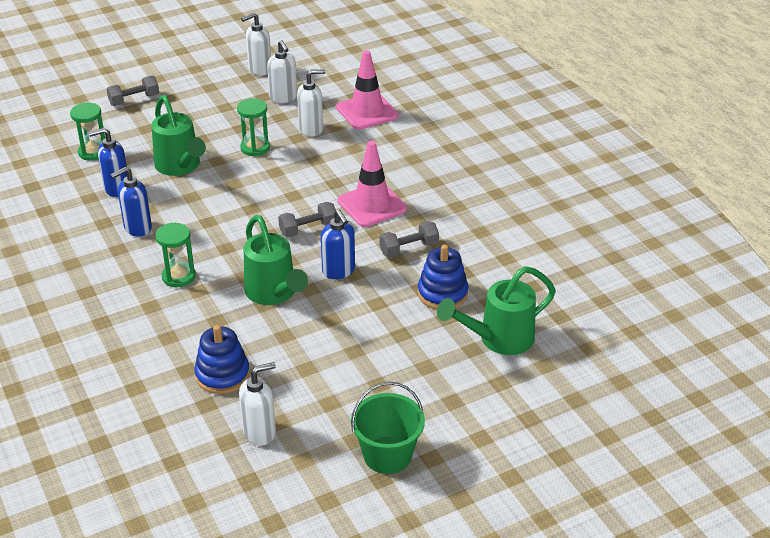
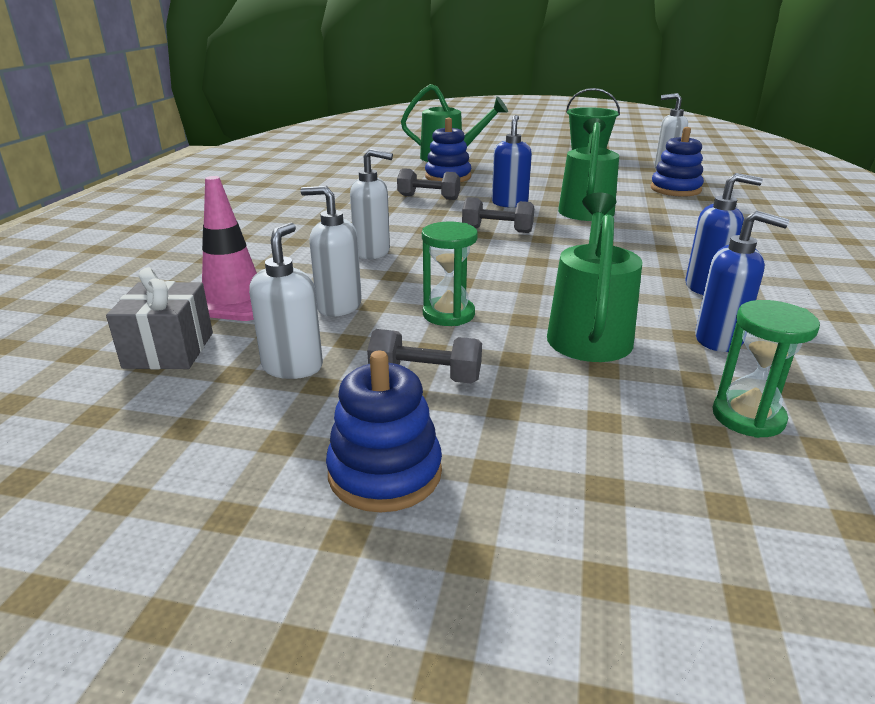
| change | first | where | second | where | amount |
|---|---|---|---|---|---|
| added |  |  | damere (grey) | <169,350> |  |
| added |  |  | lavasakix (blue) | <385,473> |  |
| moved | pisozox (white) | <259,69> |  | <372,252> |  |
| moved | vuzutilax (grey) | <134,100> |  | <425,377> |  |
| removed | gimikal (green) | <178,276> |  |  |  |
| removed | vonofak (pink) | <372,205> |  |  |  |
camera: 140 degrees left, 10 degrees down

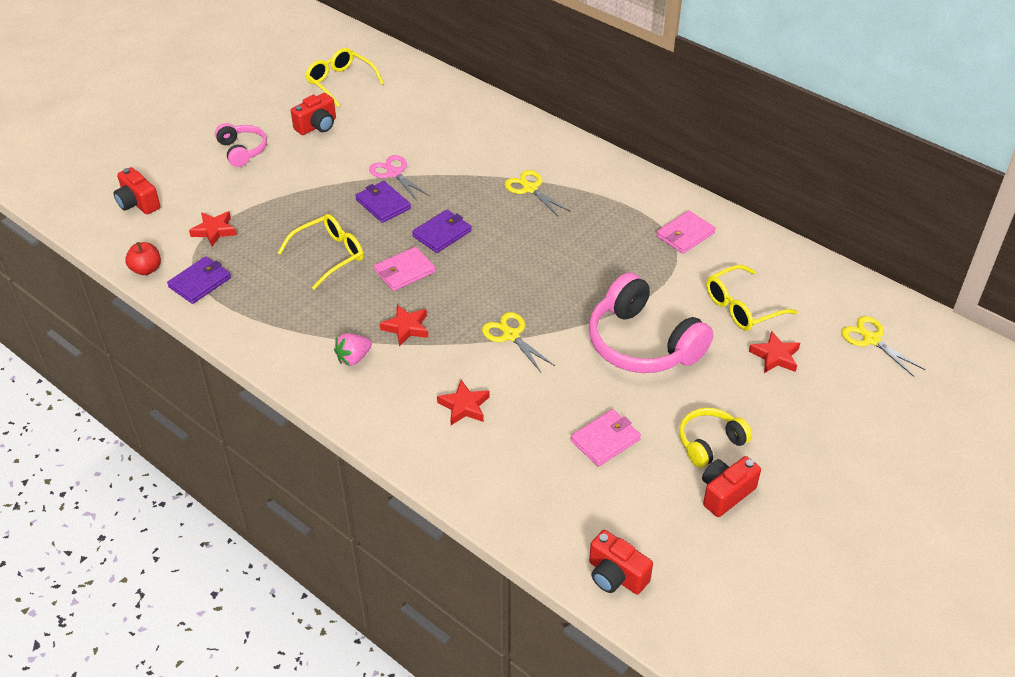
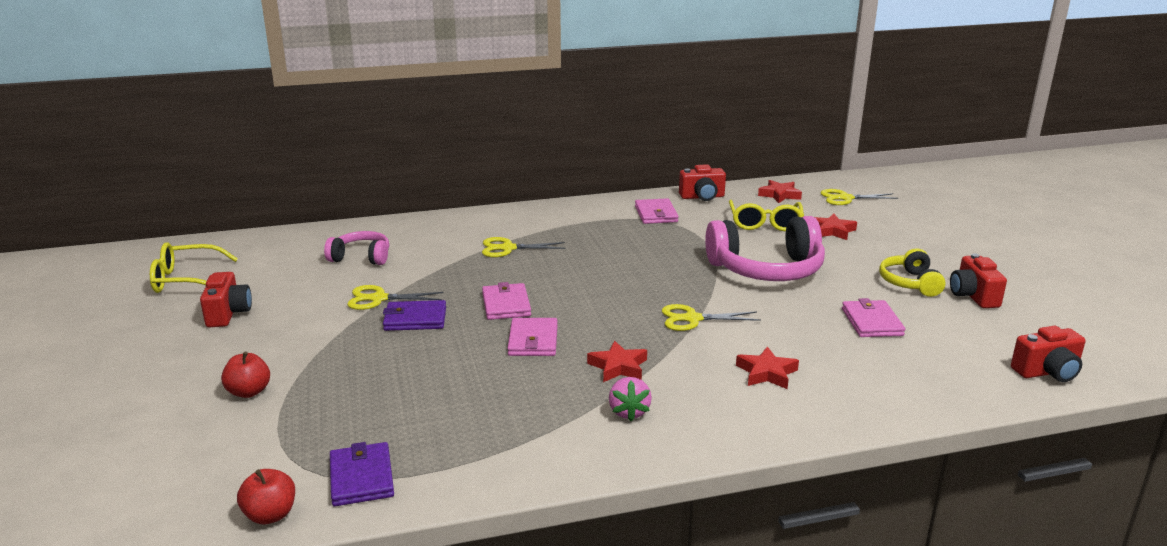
| change | first | where | second | where | amount |
|---|---|---|---|---|---|
| added |  |  | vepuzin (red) | <249,392> |  |
| moved | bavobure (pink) | <242,150> |  | <361,257> |  |
| recoloured | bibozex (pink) | <394,173> | bibozex (yellow) | <379,299> |  |
| recoloured | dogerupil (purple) | <442,233> | dogerupil (pink) | <506,305> |  |
| moved | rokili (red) | <138,203> |  | <702,197> |  |
| moved | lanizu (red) | <214,231> |  | <779,195> |  |
| removed | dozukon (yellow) | <329,256> |  |  |  |
camera: 55 degrees left, 20 degrees down

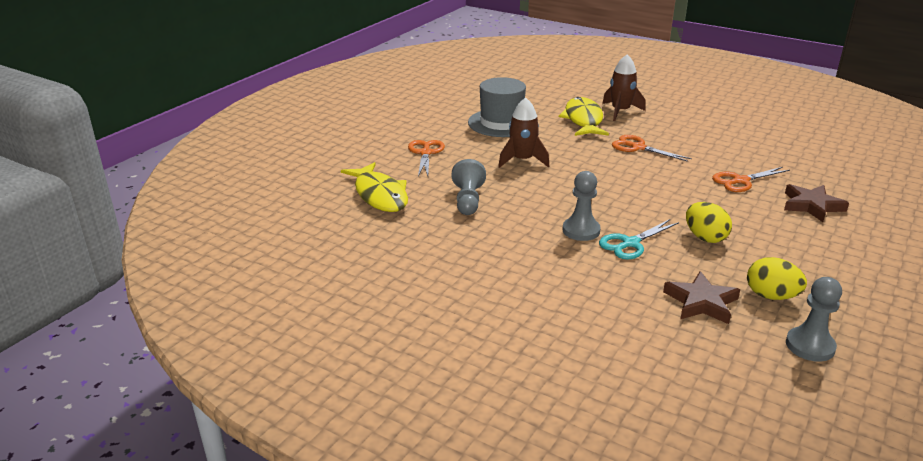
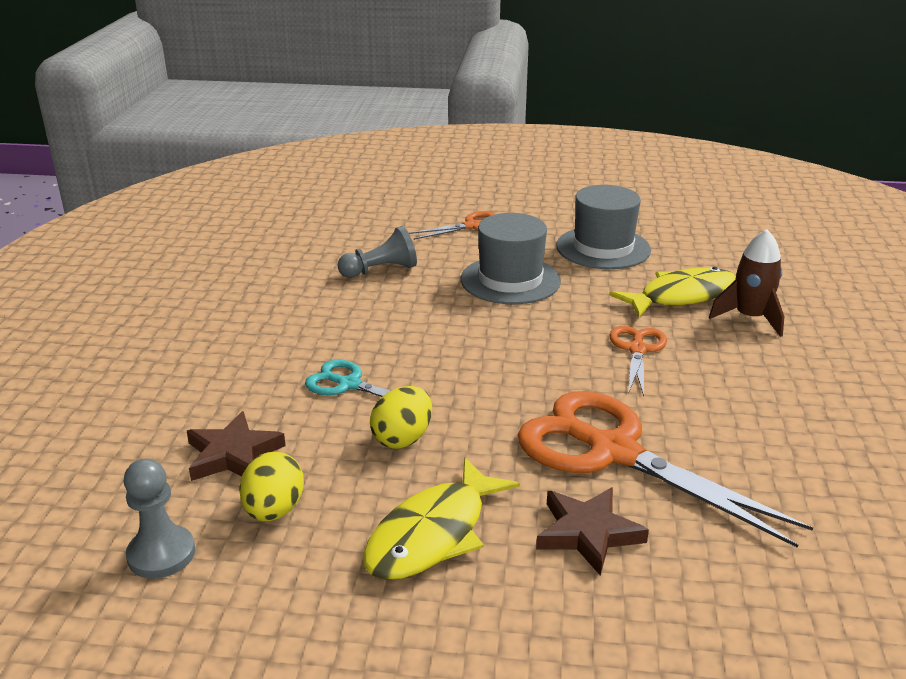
| change | first | where | second | where | amount |
|---|---|---|---|---|---|
| moved | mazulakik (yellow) | <379,195> |  | <433,534> |  |
| replaced | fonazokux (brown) | <522,160> | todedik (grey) | <510,280> |  |
| resized | bibozex (orange) | <740,181> |  | <613,452> | x1.98 |
| removed | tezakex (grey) | <581,230> |  |  |  |
camera: 65 degrees right, 0 degrees up

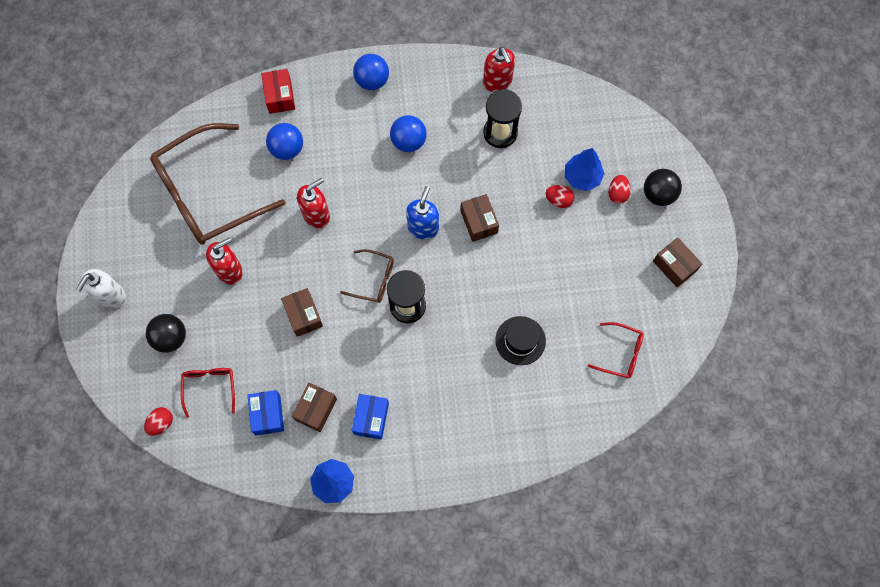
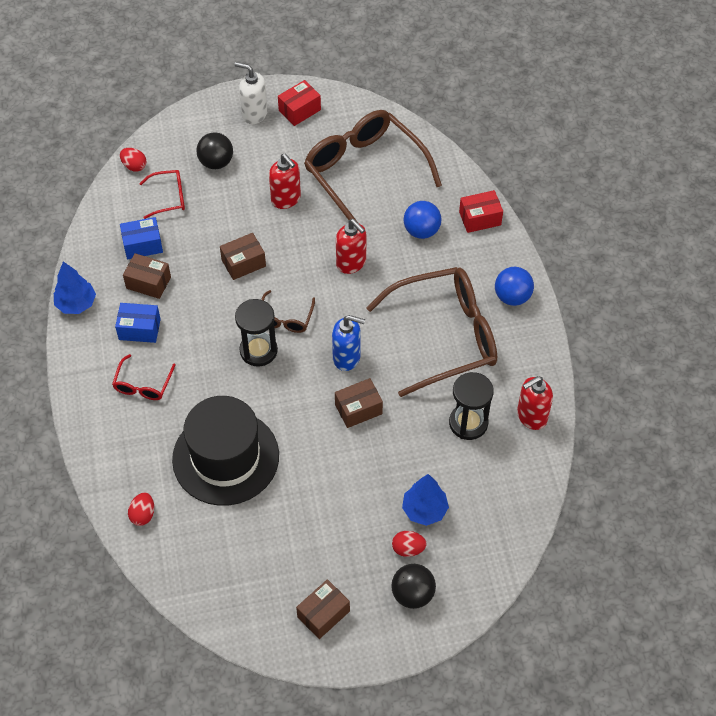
| change | first | where | second | where | amount |
|---|---|---|---|---|---|
| moved | dozukon (red) | <621,353> |  | <143,384> |  |
| moved | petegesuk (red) | <558,200> |  | <143,514> |  |
| resized | todedik (black) | <520,340> |  | <225,457> | x1.95 |
| added |  |  | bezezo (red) | <299,110> |  |
| replaced | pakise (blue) | <408,141> | dozukon (brown) | <445,336> |  |
camera: 85 degrees right, 15 degrees down

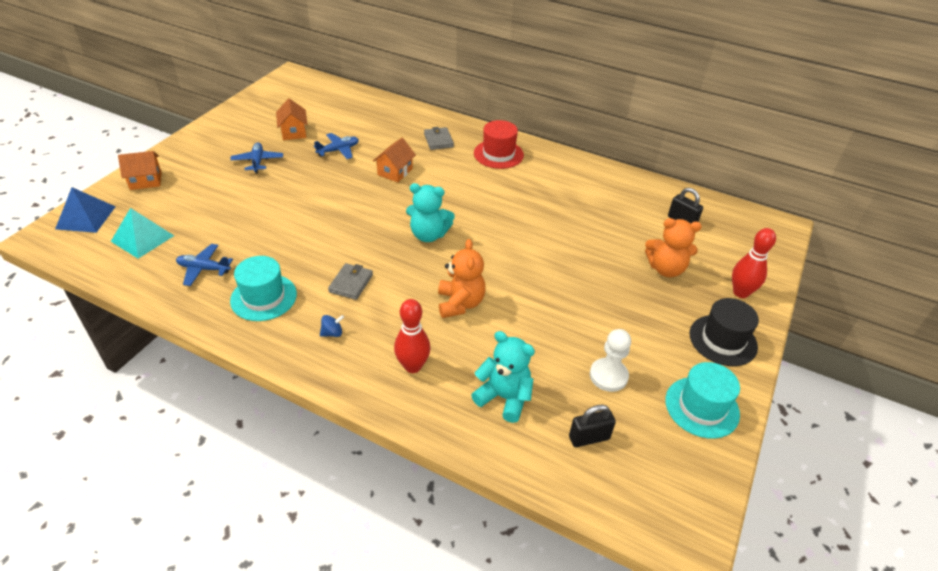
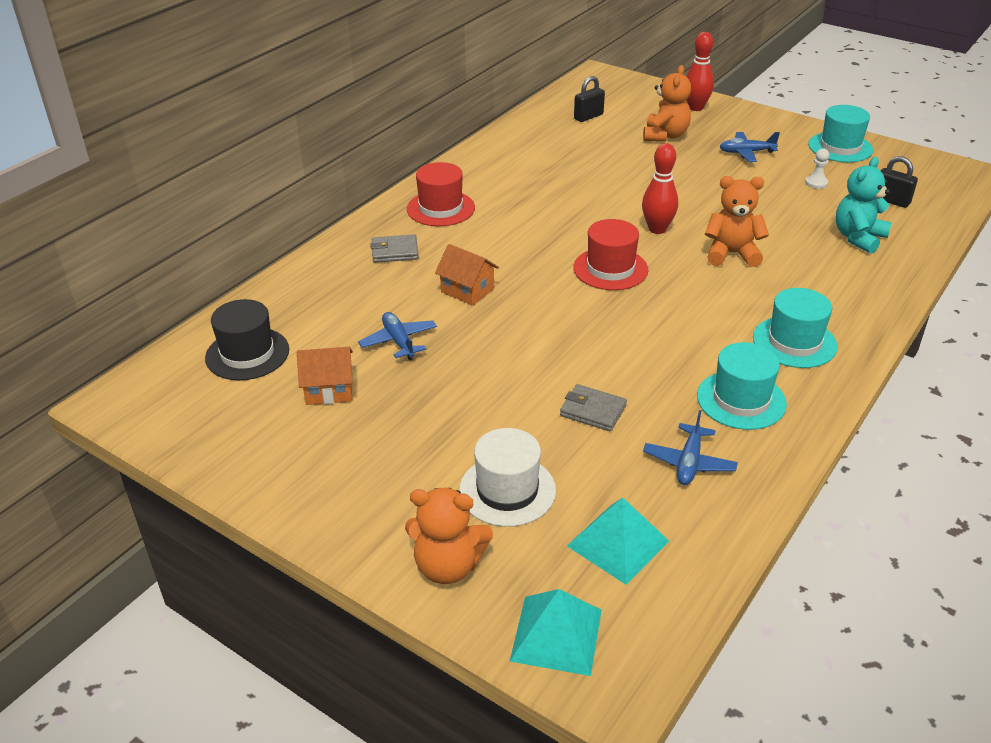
| change | first | where | second | where | amount |
|---|---|---|---|---|---|
| moved | todedik (black) | <723,340> |  | <247,354> |  |
| replaced | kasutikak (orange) | <146,181> | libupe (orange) | <448,566> |  |
| added |  |  | todedik (white) | <507,490> |  |
| recoloured | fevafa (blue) | <86,217> | fevafa (turquoise) | <556,634> |  |
| moved | dogerupil (grey) | <351,283> |  | <593,411> |  |
| replaced | libupe (turquoise) | <428,235> | todedik (red) | <610,269> |  |
| moved | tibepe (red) | <413,366> |  | <657,229> |  |
| moved | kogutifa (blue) | <258,161> |  | <746,152> |  |
| replaced | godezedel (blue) | <332,333> | todedik (turquoise) | <794,342> |  |
| resized | tezakex (white) | <608,376> |  | <816,183> | x0.61 |
| turned | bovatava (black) | <589,438> |  | <891,201> | 45 degrees counterclockwise |
camera: 80 degrees left, 5 degrees down

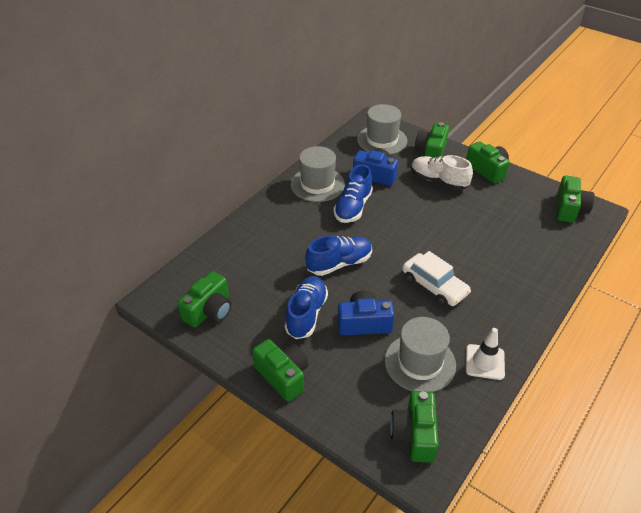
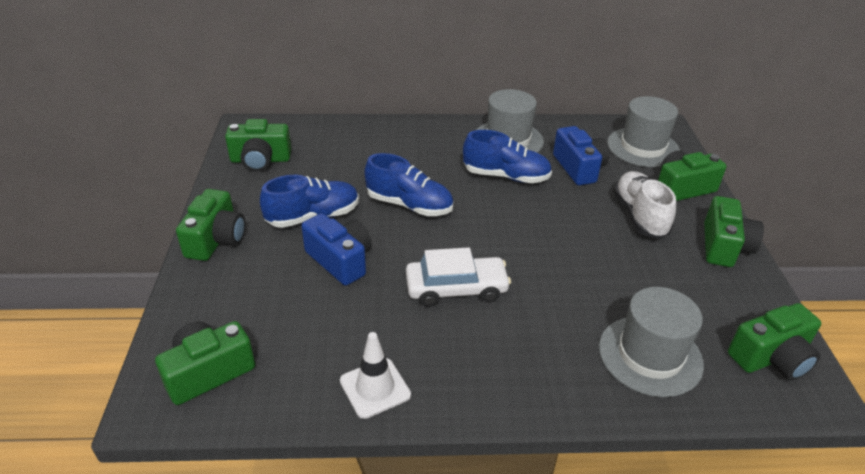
| change | first | where | second | where | amount |
|---|---|---|---|---|---|
| turned | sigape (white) | <434,286> |  | <456,289> | 105 degrees counterclockwise |
| turned | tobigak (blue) | <353,207> |  | <506,176> | 150 degrees counterclockwise |
| moved | todedik (grey) | <420,363> |  | <650,355> |  |
camera: 50 degrees right, 5 degrees down

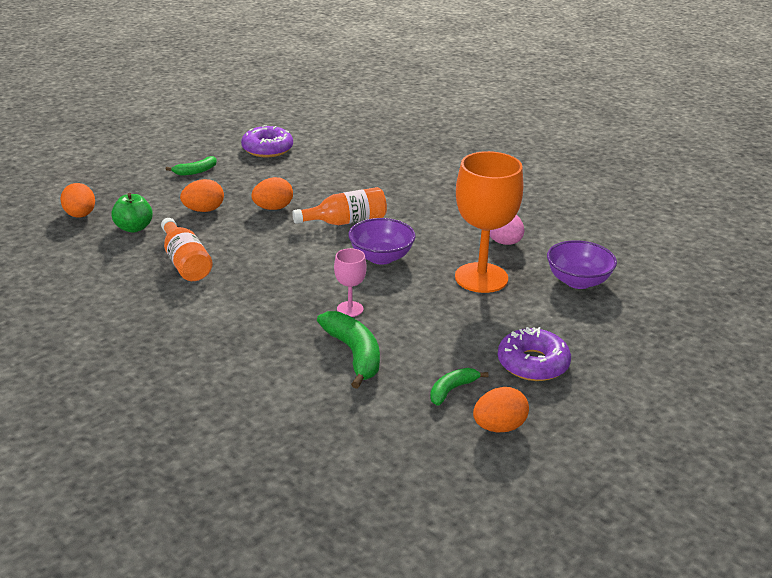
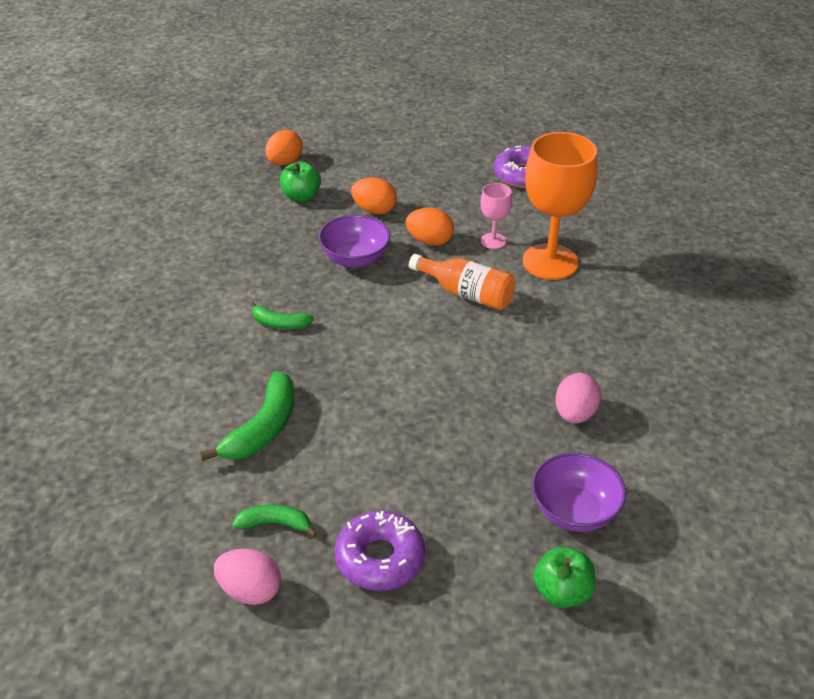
| change | first | where | second | where | amount |
|---|---|---|---|---|---|
| recoloured | petegesuk (orange) | <499,427> | petegesuk (pink) | <250,590> |  |
| moved | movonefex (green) | <195,171> |  | <280,323> |  |
| moved | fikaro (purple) | <381,257> |  | <355,258> |  |
| moved | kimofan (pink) | <350,309> |  | <493,241> |  |
| moved | kimofan (orange) | <481,278> |  | <550,262> |  |
| added |  |  | vepuzin (green) | <562,592> |  |
| removed | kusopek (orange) | <185,262> |  |  |  |
camera: 50 degrees right, 10 degrees up

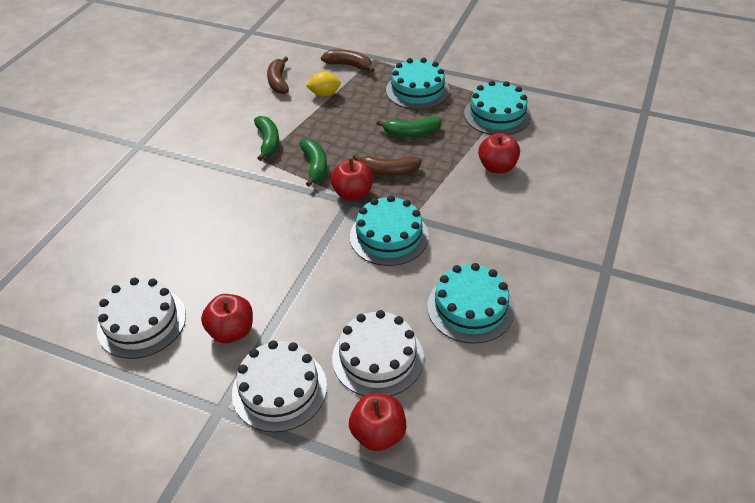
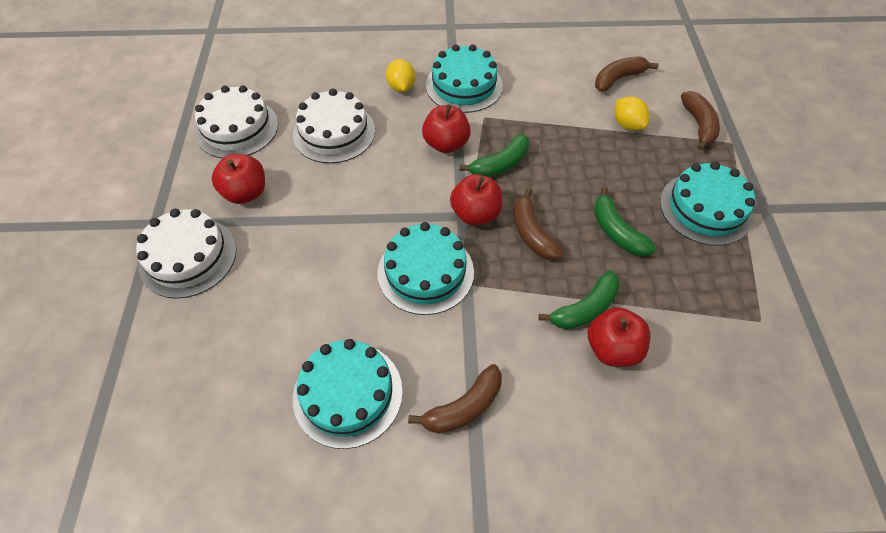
| change | first | where | second | where | amount |
|---|---|---|---|---|---|
| moved | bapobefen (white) | <378,357> |  | <334,132> |  |
| added |  |  | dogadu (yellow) | <401,87> |  |
| added |  |  | movonefex (brown) | <463,407> |  |
| moved | vepuzin (red) | <378,433> |  | <446,144> |  |
| moved | bapobefen (turquoise) | <497,114> |  | <464,85> |  |
| moved | movonefex (green) | <268,142> |  | <585,309> |  |
camera: 65 degrees right, 10 degrees up

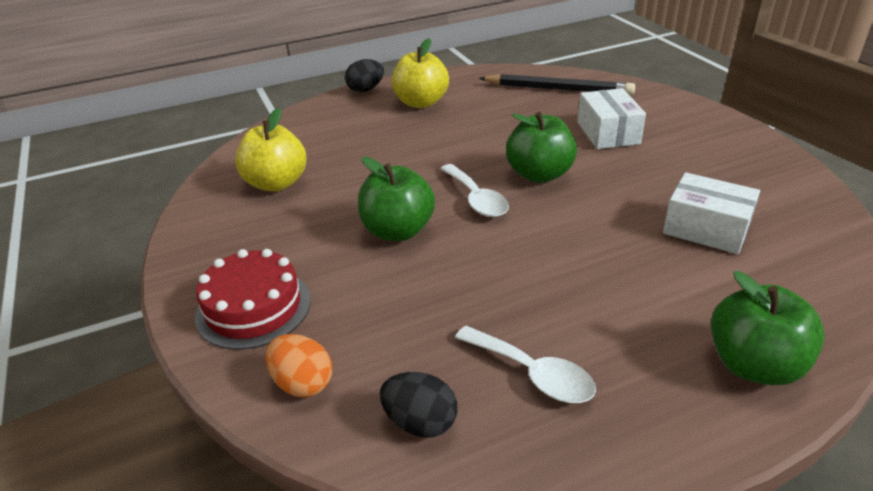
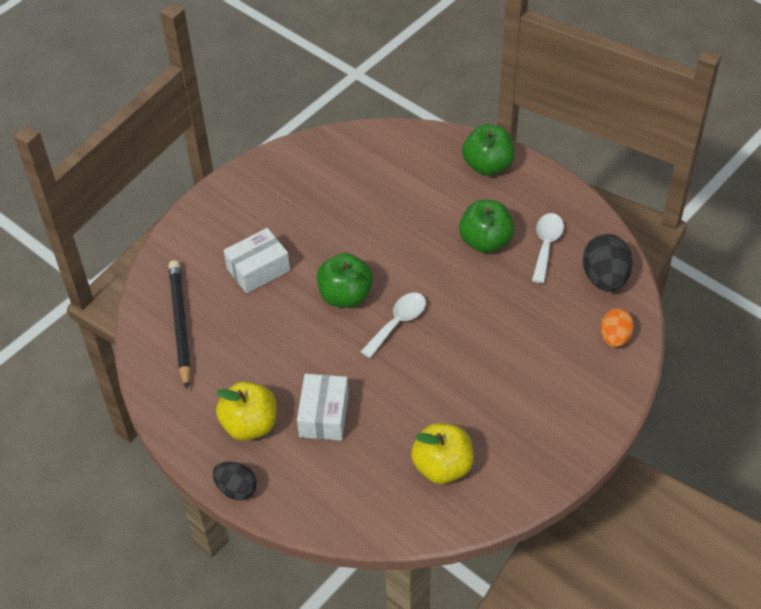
| change | first | where | second | where | amount |
|---|---|---|---|---|---|
| moved | bezezo (white) | <706,229> |  | <324,415> |  |
| moved | vepuzin (green) | <398,231> |  | <485,241> |  |
| resized | petegesuk (black) | <420,422> |  | <604,278> | x1.54 |
| removed | bapobefen (red) | <253,307> |  |  |  |
camera: 115 degrees left, 15 degrees up

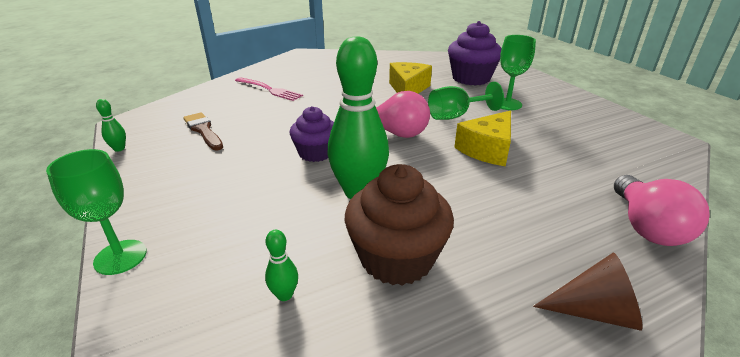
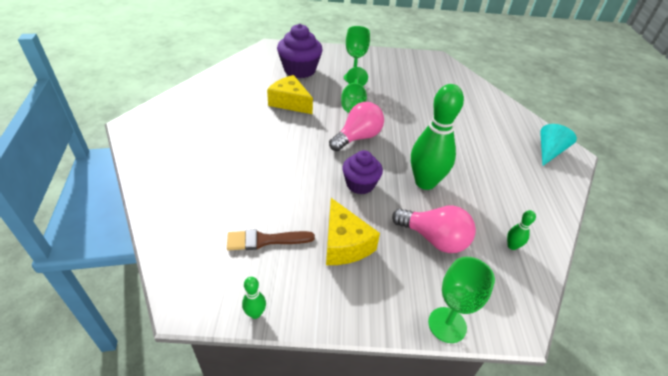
| change | first | where | second | where | amount |
|---|---|---|---|---|---|
| moved | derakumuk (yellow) | <487,149> |  | <344,244> |  |
| moved | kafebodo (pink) | <646,227> |  | <434,239> |  |
| recoloured | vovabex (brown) | <594,311> | vovabex (turquoise) | <549,152> |  |
| removed | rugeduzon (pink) | <269,90> |  |  |  |
| removed | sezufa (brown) | <396,258> |  |  |  |
camera: 65 degrees left, 10 degrees up

